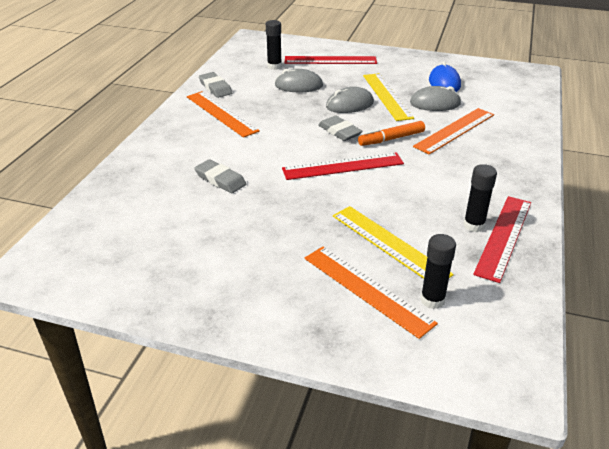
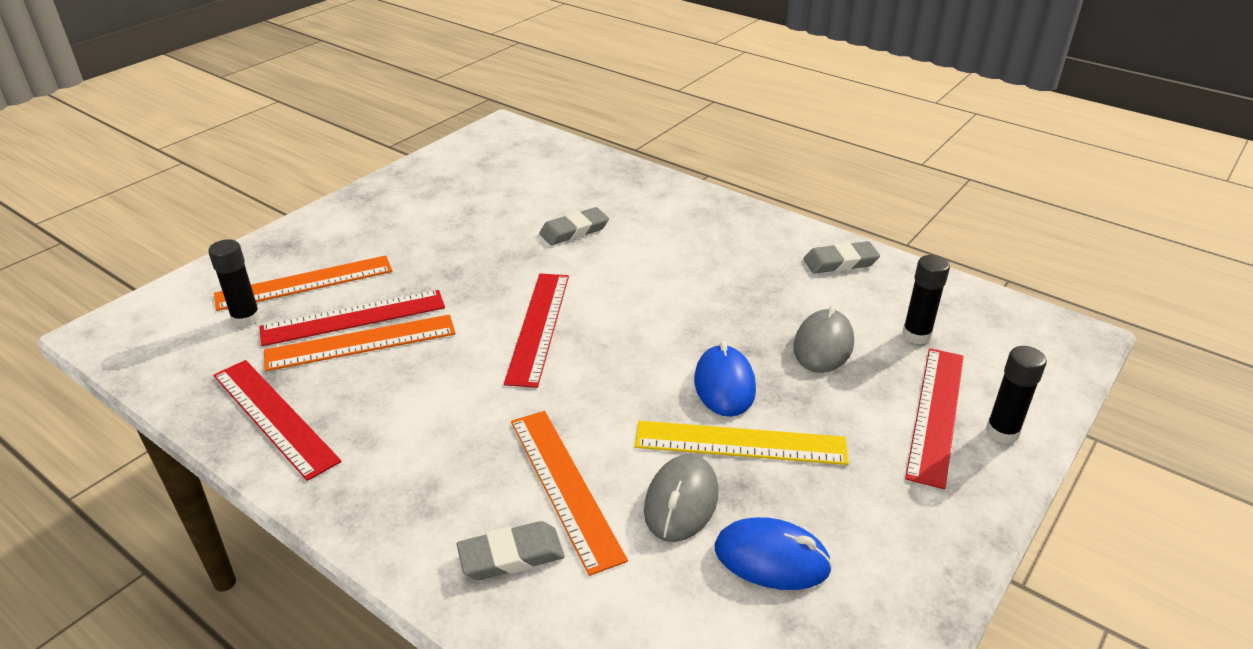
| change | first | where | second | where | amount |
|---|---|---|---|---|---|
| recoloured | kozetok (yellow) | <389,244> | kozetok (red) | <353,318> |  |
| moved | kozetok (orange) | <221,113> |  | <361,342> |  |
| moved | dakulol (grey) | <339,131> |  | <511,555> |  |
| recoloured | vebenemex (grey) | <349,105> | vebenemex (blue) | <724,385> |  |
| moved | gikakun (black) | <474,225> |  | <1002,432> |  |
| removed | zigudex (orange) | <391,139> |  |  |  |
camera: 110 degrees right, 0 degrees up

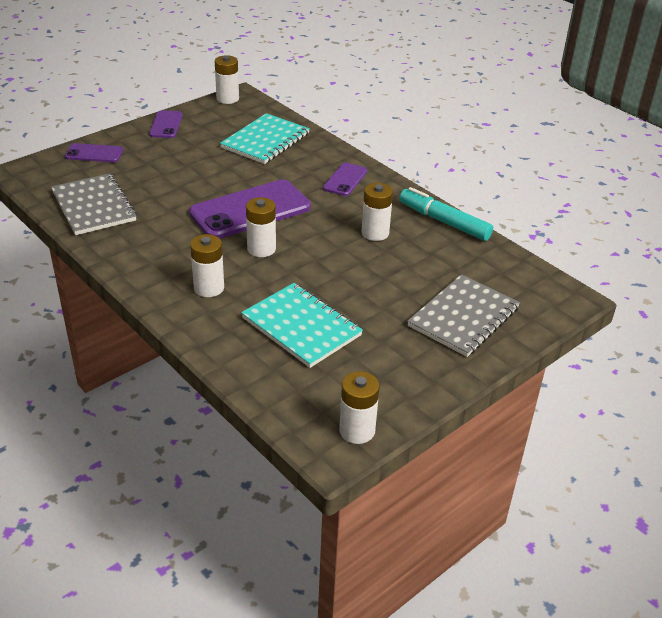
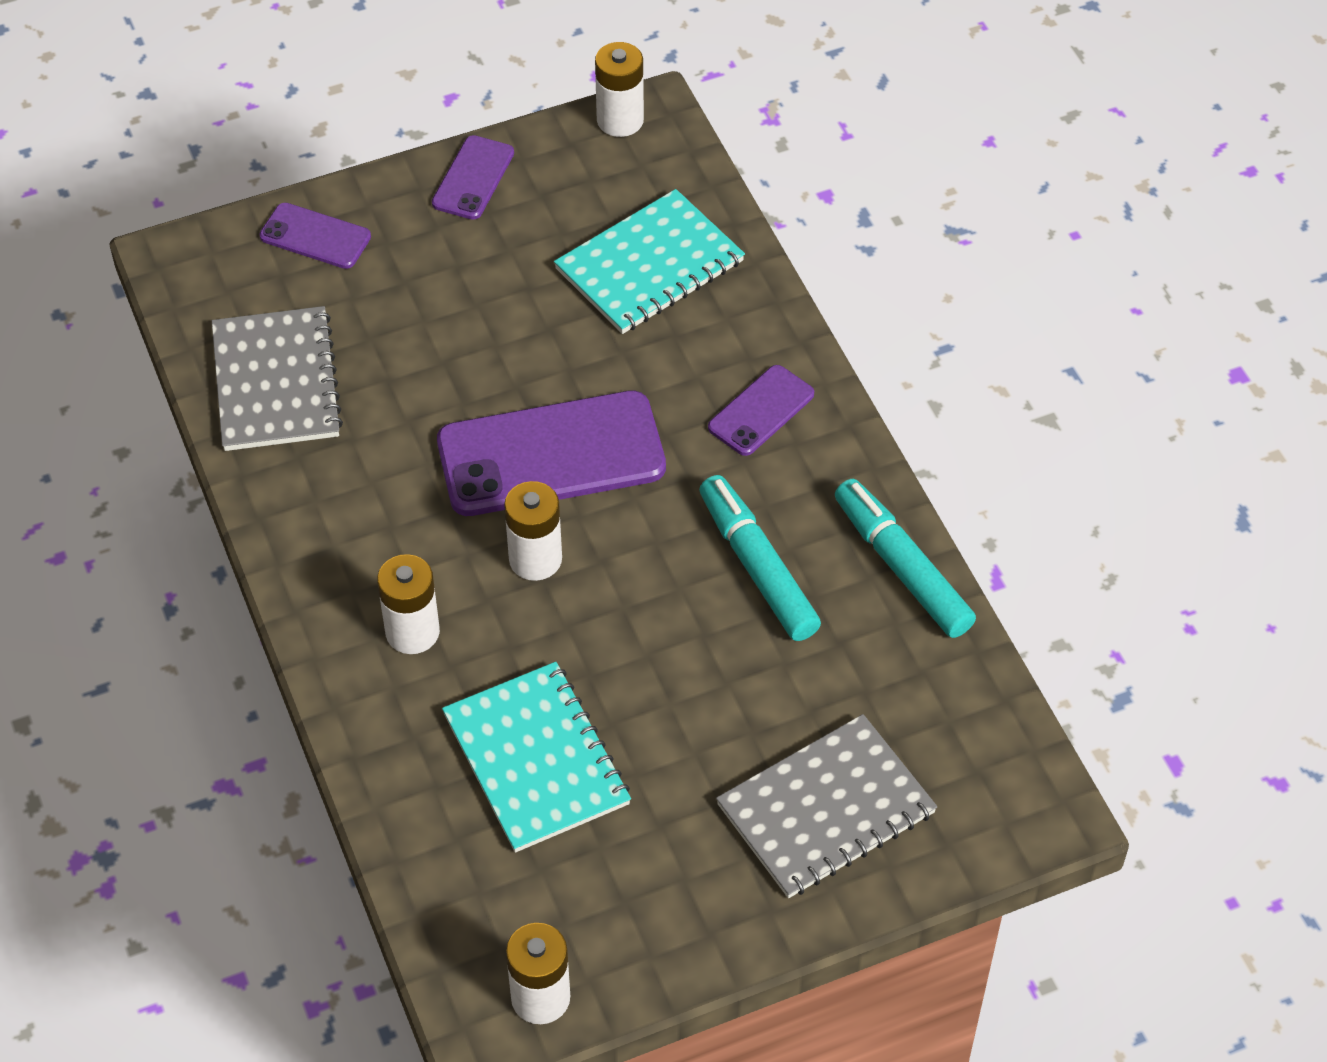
| change | first | where | second | where | amount |
|---|---|---|---|---|---|
| replaced | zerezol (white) | <375,233> | zigudex (turquoise) | <757,567> |  |
camera: 20 degrees right, 15 degrees up

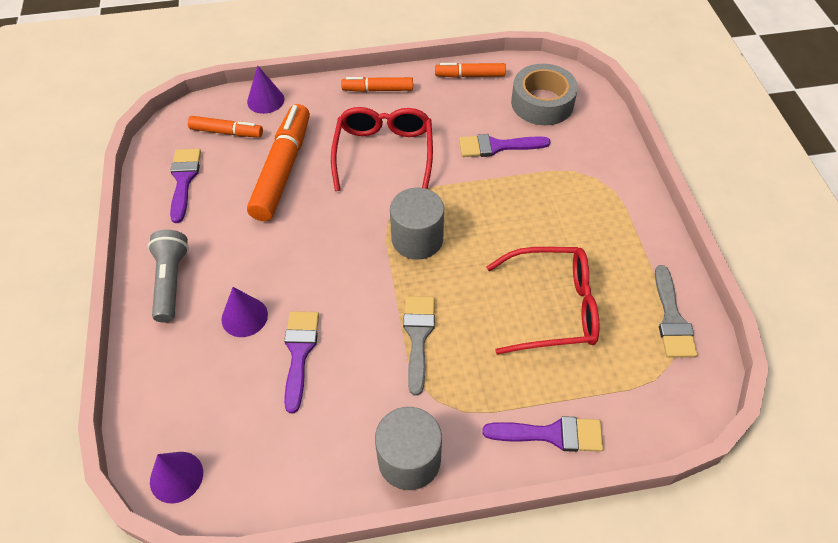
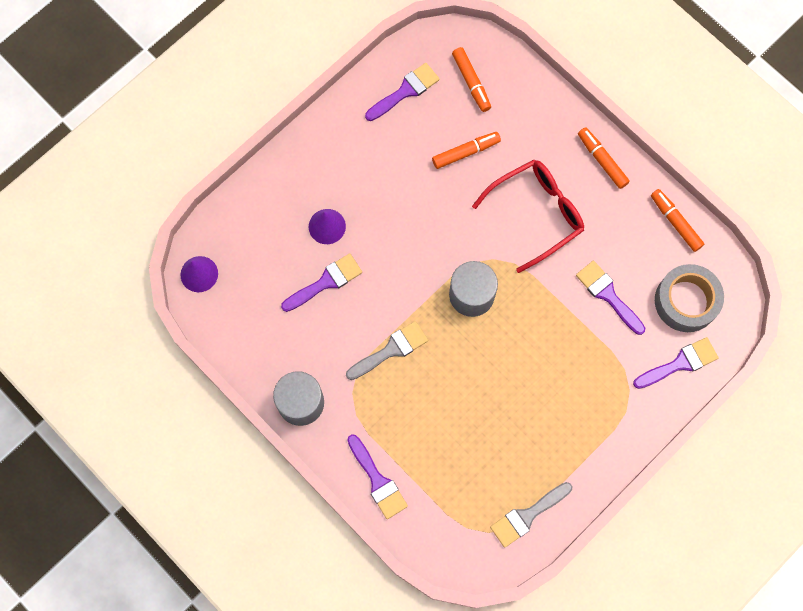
| change | first | where | second | where | amount |
|---|---|---|---|---|---|
| resized | zigudex (orange) | <283,169> |  | <466,152> | x0.55 |
| added |  |  | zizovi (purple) | <680,363> |  |
| removed | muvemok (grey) | <171,281> |  |  |  |
| removed | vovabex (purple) | <265,100> |  |  |  |
| removed | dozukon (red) | <553,308> |  |  |  |
camera: 55 degrees right, 20 degrees up

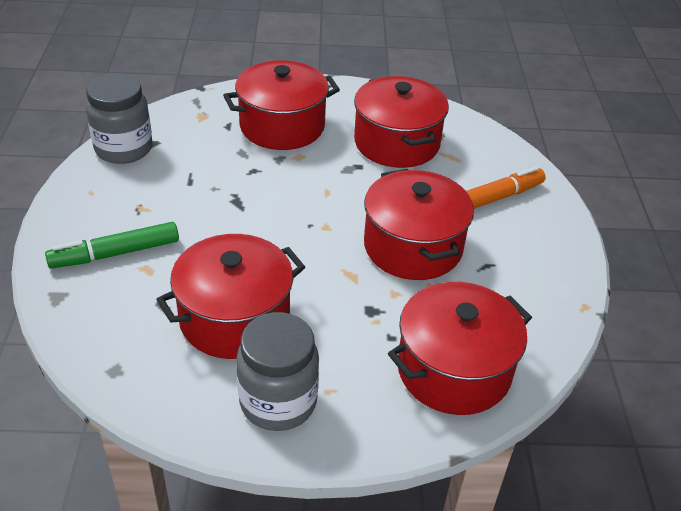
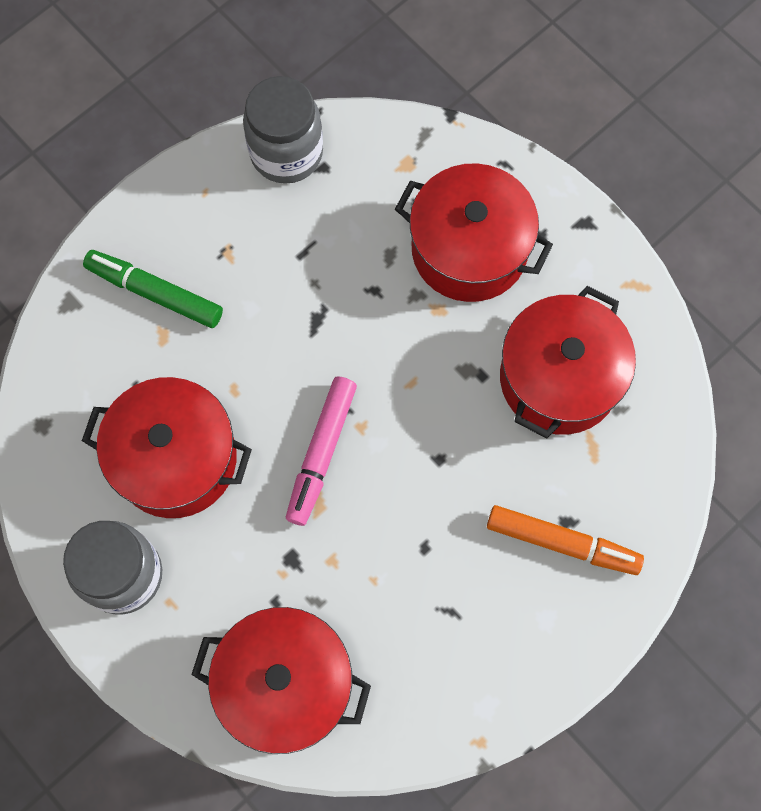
| change | first | where | second | where | amount |
|---|---|---|---|---|---|
| added |  |  | zigudex (pink) | <322,452> |  |
| removed | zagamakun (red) | <412,247> |  |  |  |
camera: 50 degrees right, 30 degrees up

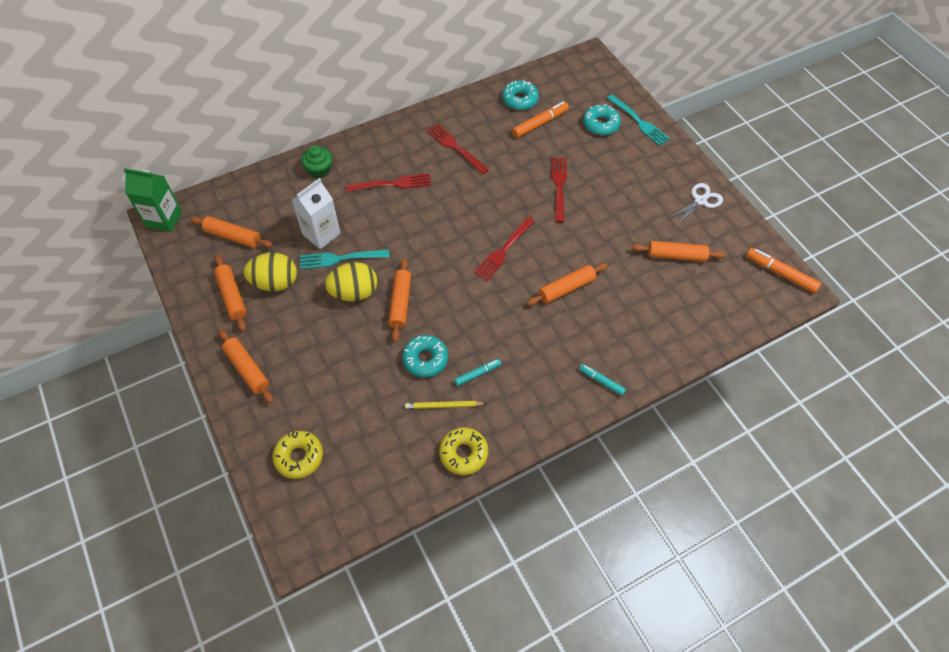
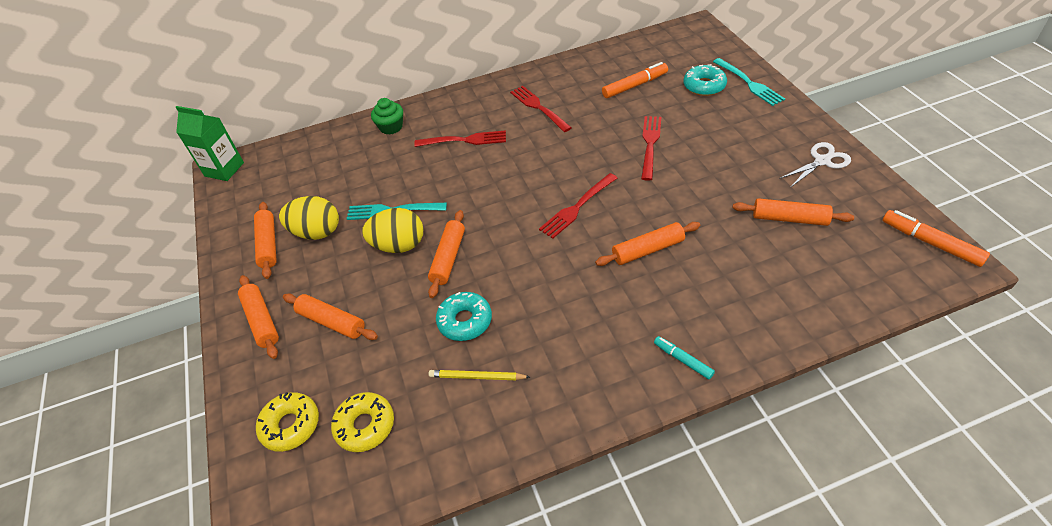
| change | first | where | second | where | amount |
|---|---|---|---|---|---|
| moved | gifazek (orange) | <233,236> |  | <332,322> |  |
| moved | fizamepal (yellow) | <463,453> |  | <365,426> |  |
| removed | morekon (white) | <321,234> |  |  |  |
| removed | zigudex (turquoise) | <477,374> |  |  |  |
| removed | fizamepal (turquoise) | <520,100> |  |  |  |
camera: 15 degrees right, 10 degrees down

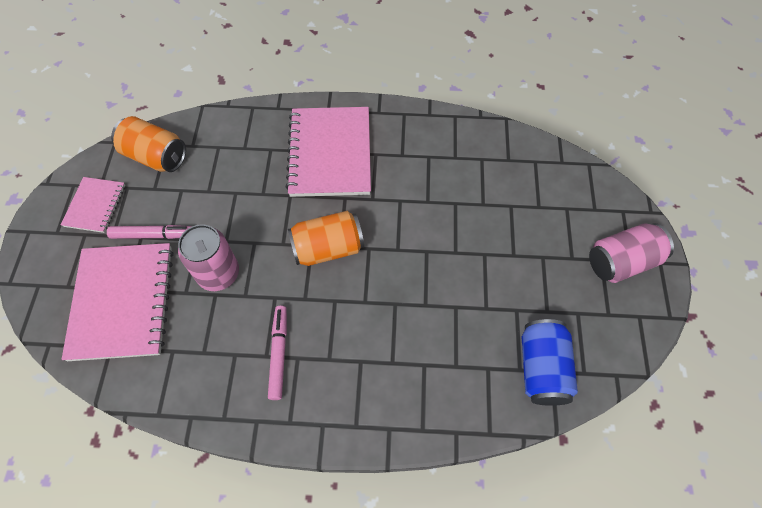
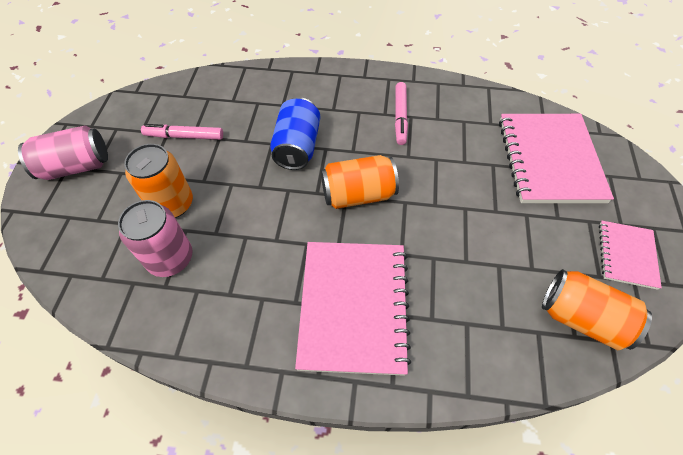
| change | first | where | second | where | amount |
|---|---|---|---|---|---|
| moved | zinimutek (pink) | <218,273> |  | <170,258> |  |
| added |  |  | zinimutek (orange) | <172,204> |  |
| moved | zigudex (pink) | <153,235> |  | <184,136> |  |
| moved | zinimutek (blue) | <542,369> |  | <297,147> |  |
camera: 175 degrees left, 5 degrees down

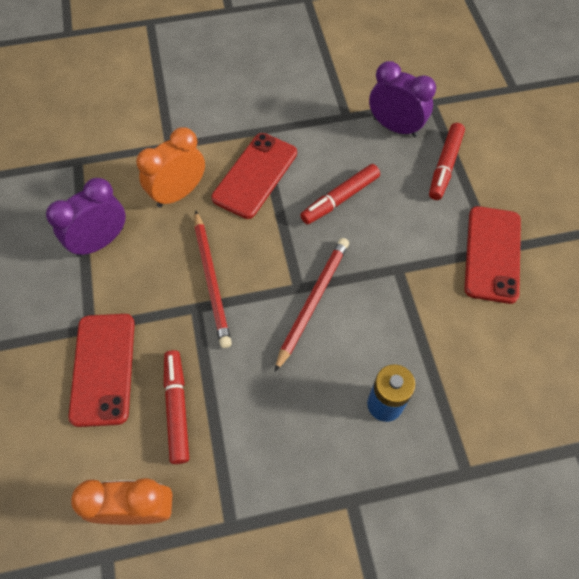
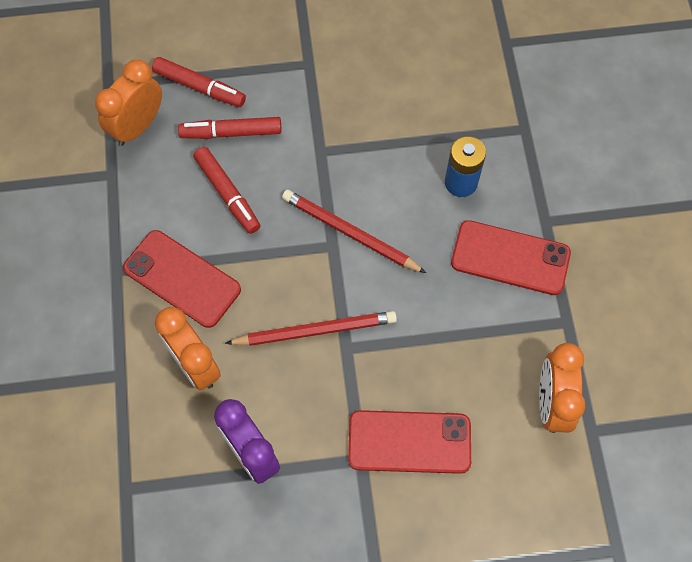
| change | first | where | second | where | amount |
|---|---|---|---|---|---|
| recoloured | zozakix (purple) | <395,127> | zozakix (orange) | <138,126> |  |
| moved | zigudex (red) | <177,408> |  | <231,133> |  |
| moved | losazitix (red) | <492,254> |  | <510,258> |  |
camera: 85 degrees left, 5 degrees up

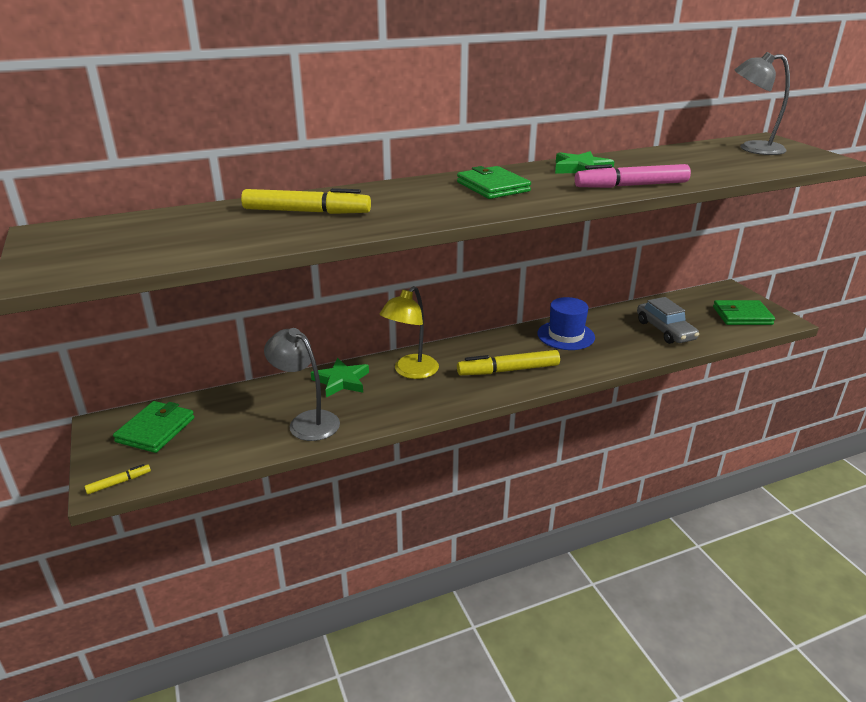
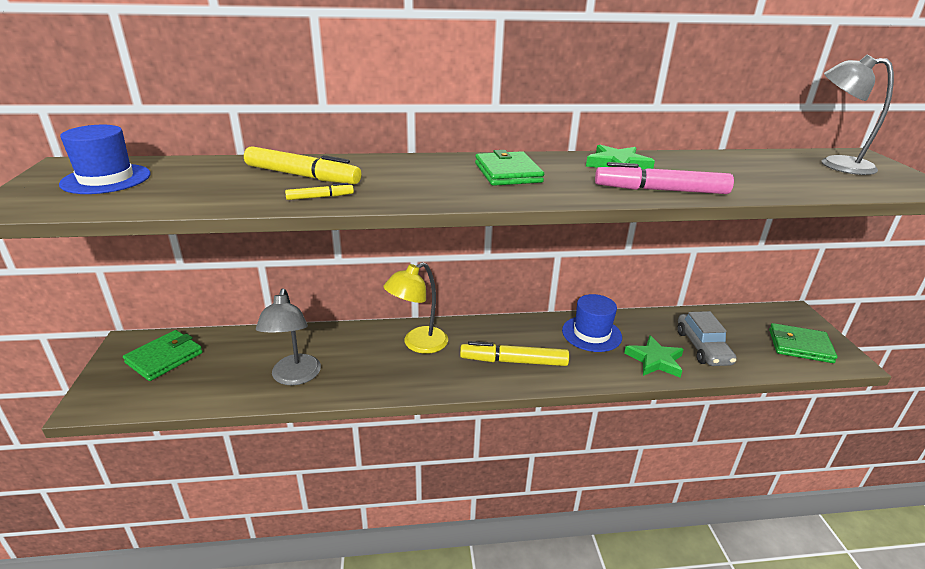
| change | first | where | second | where | amount |
|---|---|---|---|---|---|
| added |  |  | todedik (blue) | <106,179> |  |
| turned | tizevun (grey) | <307,421> |  | <294,377> | 150 degrees counterclockwise |
| moved | zigudex (yellow) | <119,482> |  | <320,197> |  |
| moved | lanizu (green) | <341,381> |  | <655,360> |  |
camera: 15 degrees right, 0 degrees up

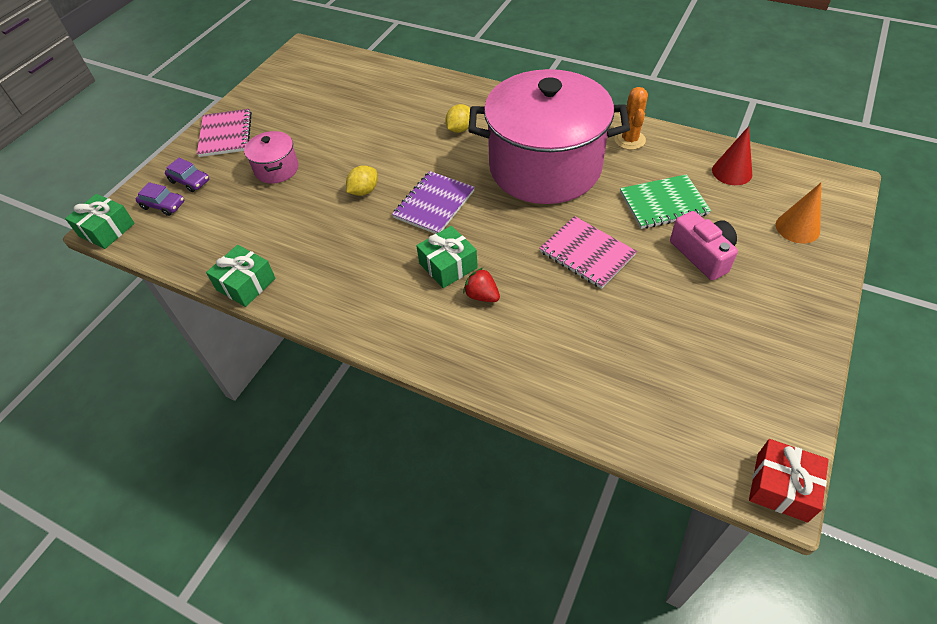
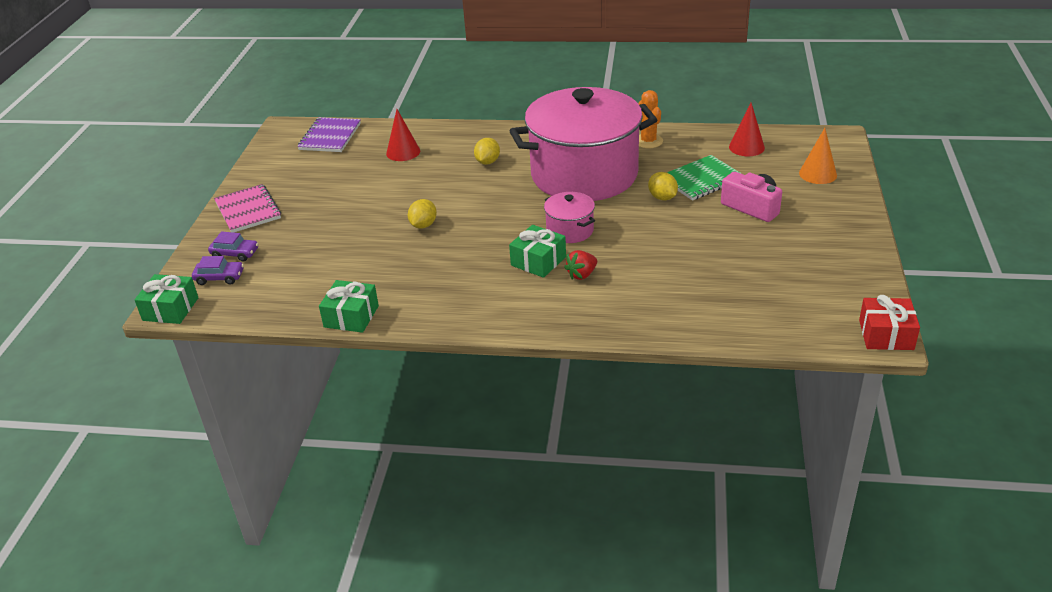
| change | first | where | second | where | amount |
|---|---|---|---|---|---|
| moved | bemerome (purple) | <434,204> |  | <330,137> |  |
| added |  |  | vovabex (red) | <403,152> |  |
| moved | zagamakun (pink) | <276,169> |  | <570,230> |  |
| turned | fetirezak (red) | <482,296> |  | <582,275> | 60 degrees counterclockwise |
| added |  |  | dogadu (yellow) | <662,197> |  |
| removed | bemerome (pink) | <587,254> |  |  |  |
camera: 20 degrees left, 15 degrees down

